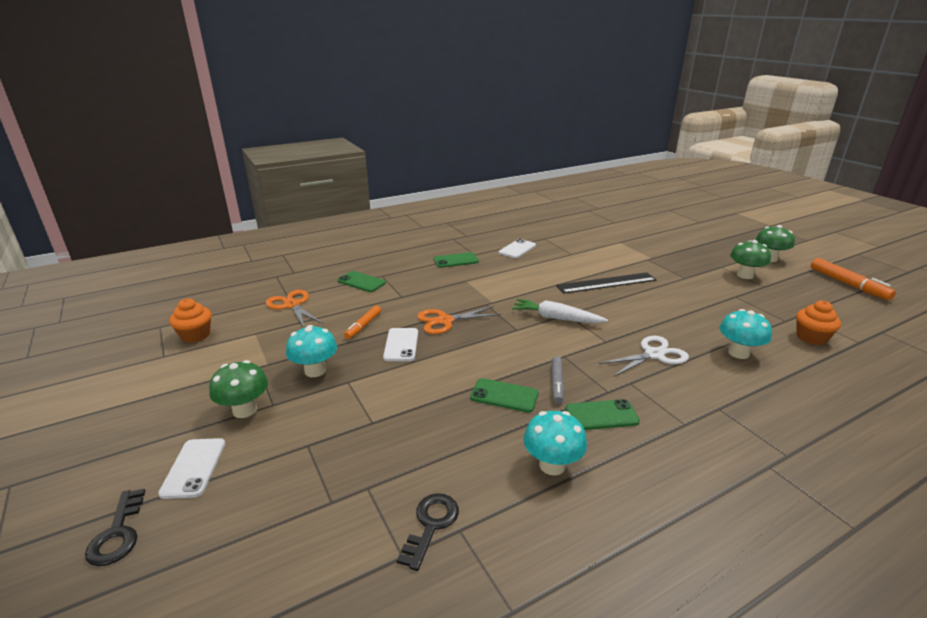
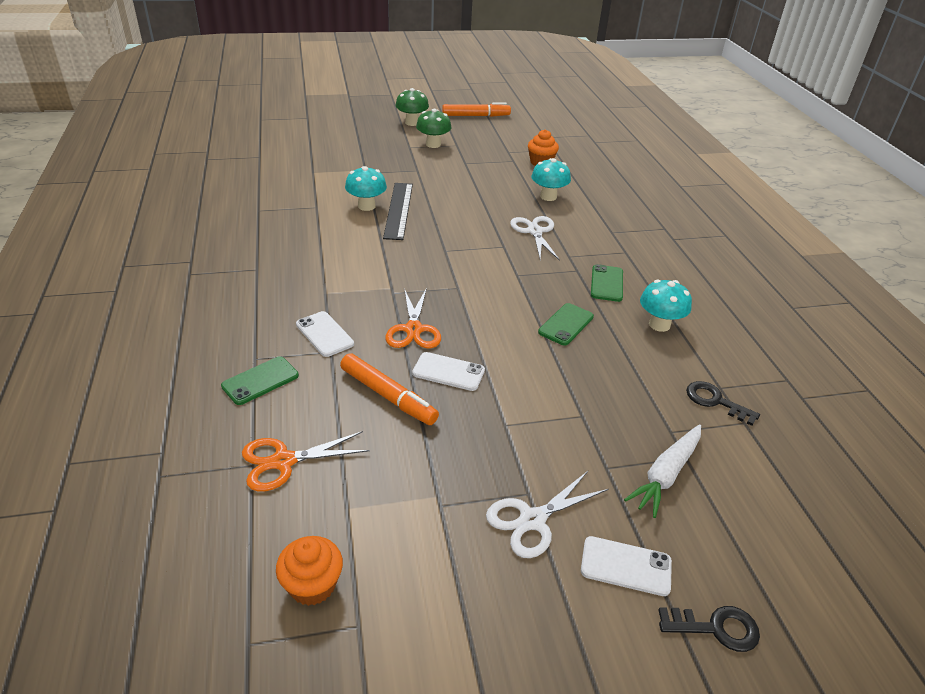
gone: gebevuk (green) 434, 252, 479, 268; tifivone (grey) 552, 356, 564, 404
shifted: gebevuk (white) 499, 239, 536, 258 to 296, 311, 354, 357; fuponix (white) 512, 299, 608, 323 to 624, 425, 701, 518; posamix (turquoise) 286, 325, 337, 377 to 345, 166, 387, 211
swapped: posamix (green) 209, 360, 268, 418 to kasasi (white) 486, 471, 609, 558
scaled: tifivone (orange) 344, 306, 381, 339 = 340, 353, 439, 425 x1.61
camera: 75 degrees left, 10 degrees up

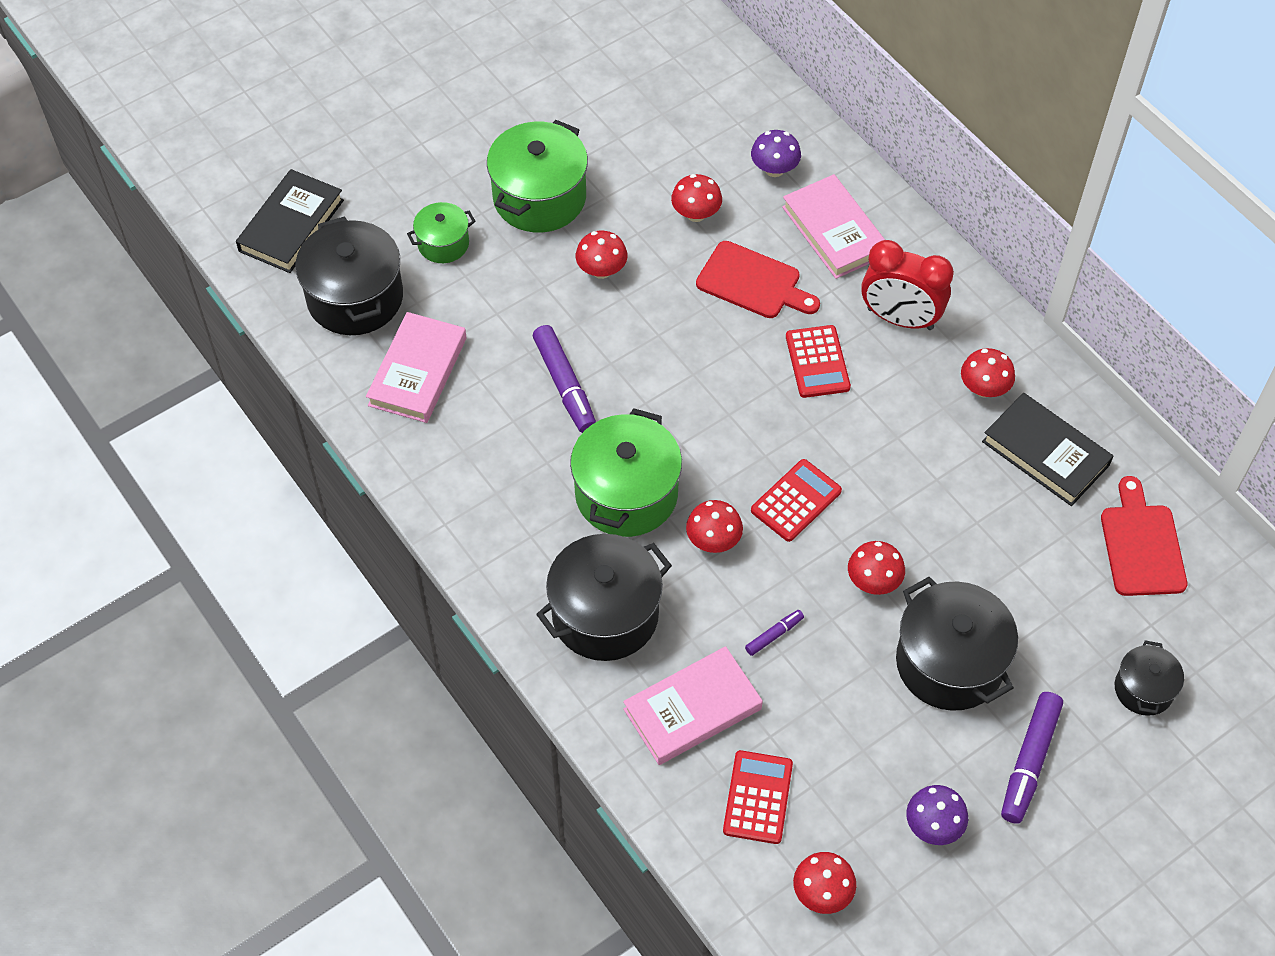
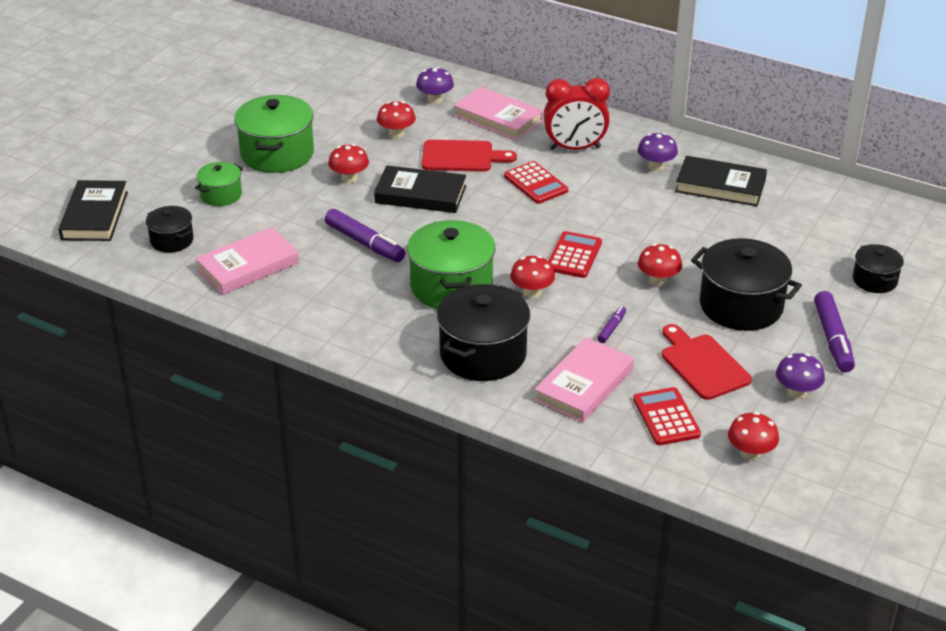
new: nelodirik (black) 374, 165, 466, 213
shifted: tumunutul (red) 1101, 476, 1187, 596 to 662, 324, 752, 400
repainted: posamix (red) 961, 348, 1015, 398 to posamix (purple) 638, 133, 678, 171
rotated: nelodirik (pink) 366, 312, 467, 423 = 195, 227, 299, 295 60 degrees clockwise
scaled: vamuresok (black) 295, 216, 403, 335 = 146, 206, 194, 253 x0.54
camera: 25 degrees left, 20 degrees down

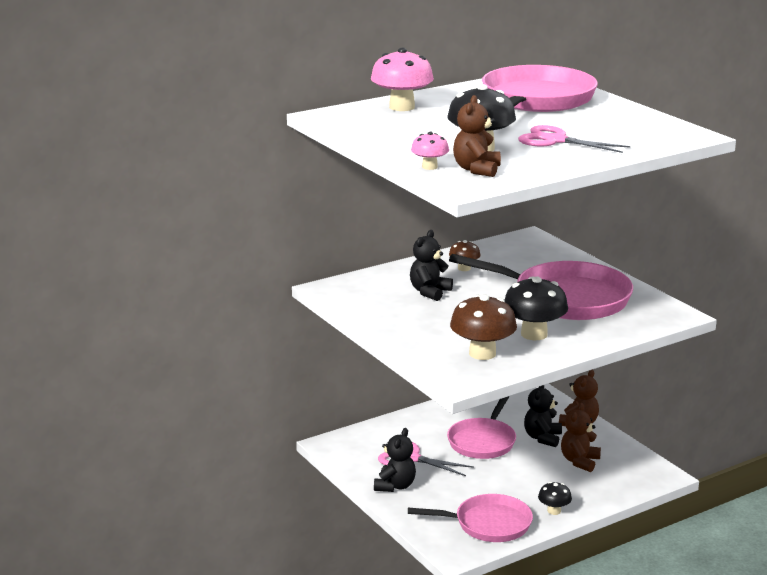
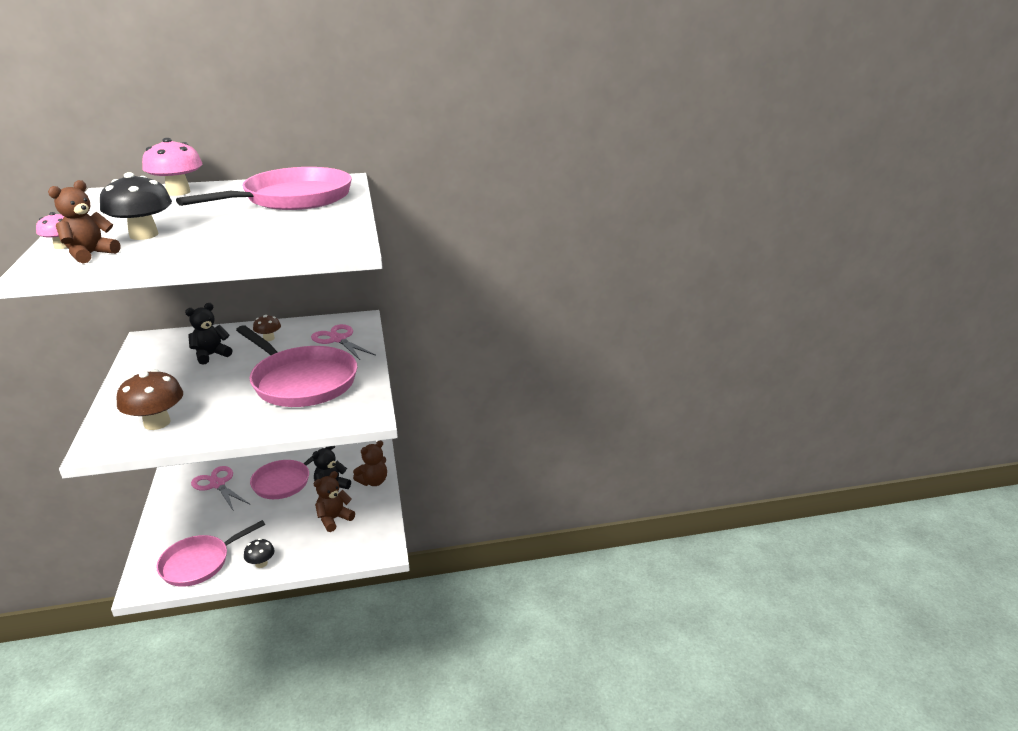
gone: posamix (black) 505, 276, 568, 340; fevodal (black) 374, 428, 416, 492
shifted: kasasi (pink) 518, 125, 631, 153 to 311, 324, 376, 360
rotated: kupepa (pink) 408, 494, 533, 542 = 156, 520, 265, 587 120 degrees clockwise
camera: 20 degrees right, 5 degrees up

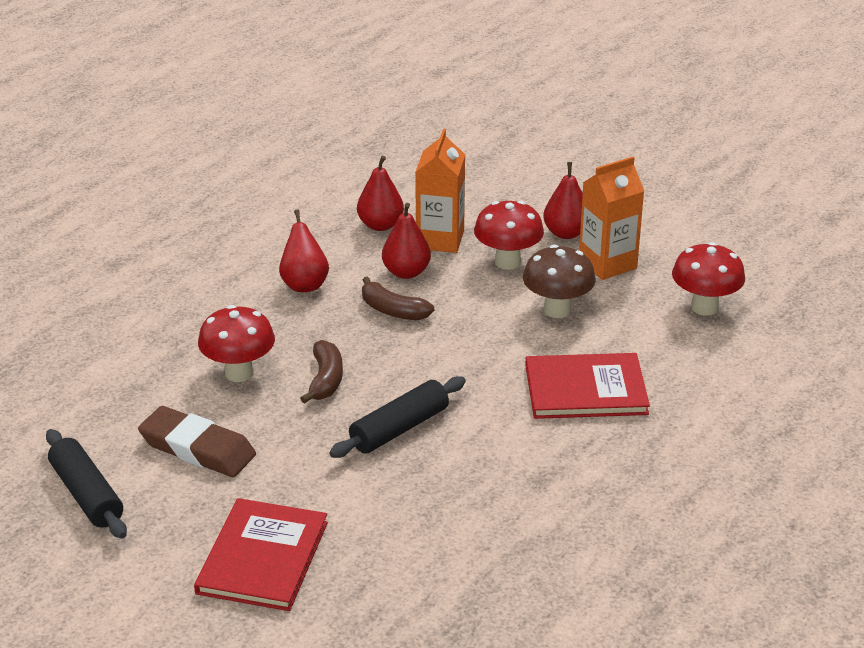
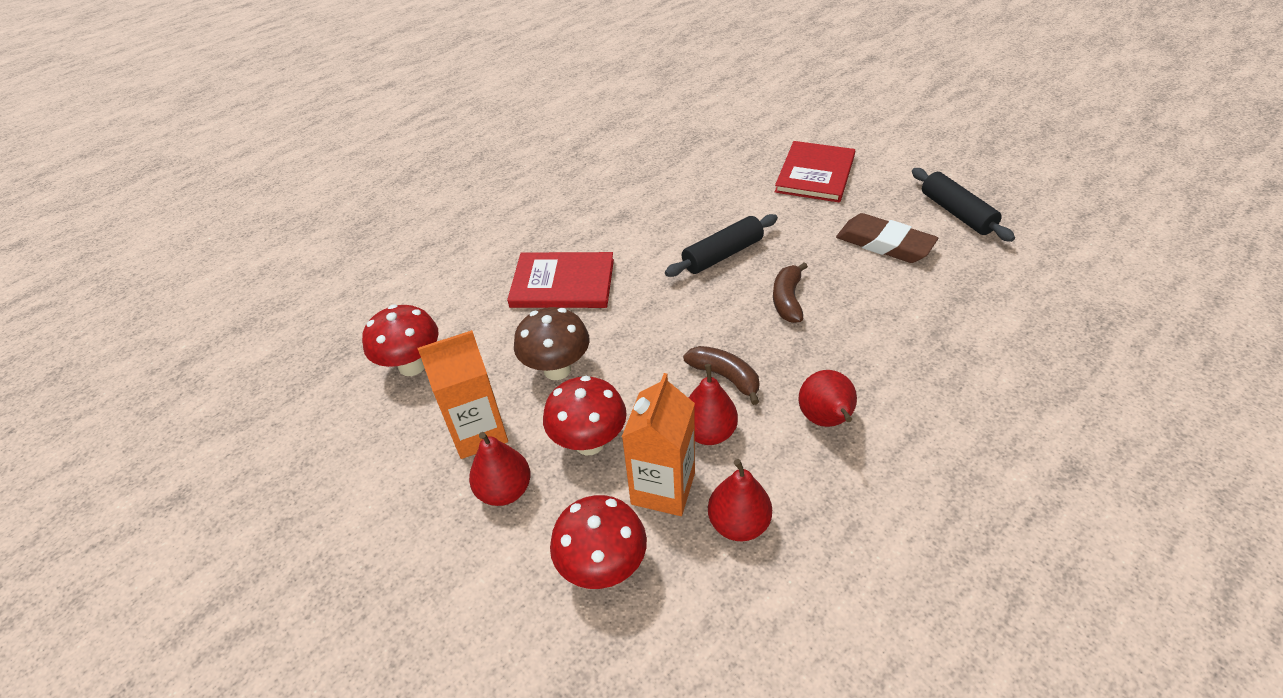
shifted: posamix (red) 198, 305, 275, 382 to 550, 495, 647, 589
camera: 170 degrees left, 10 degrees up

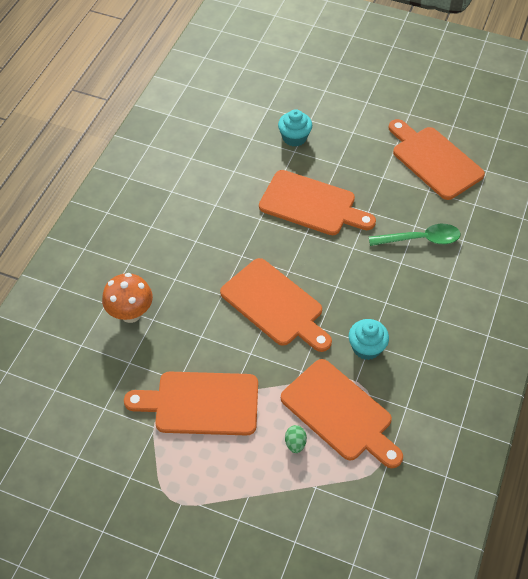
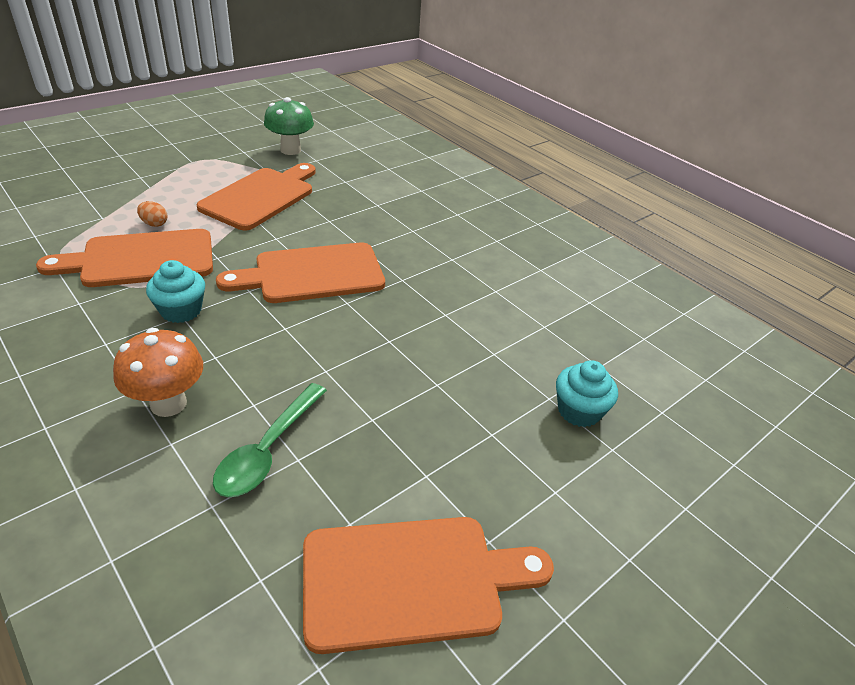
gone: tumunutul (orange) 259, 170, 376, 235
new: posamix (green) 264, 97, 314, 155
shifted: posamix (orange) 102, 273, 153, 323 to 113, 328, 203, 417
repainted: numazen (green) 285, 425, 307, 453 to numazen (orange) 137, 201, 167, 227
camera: 115 degrees right, 15 degrees down

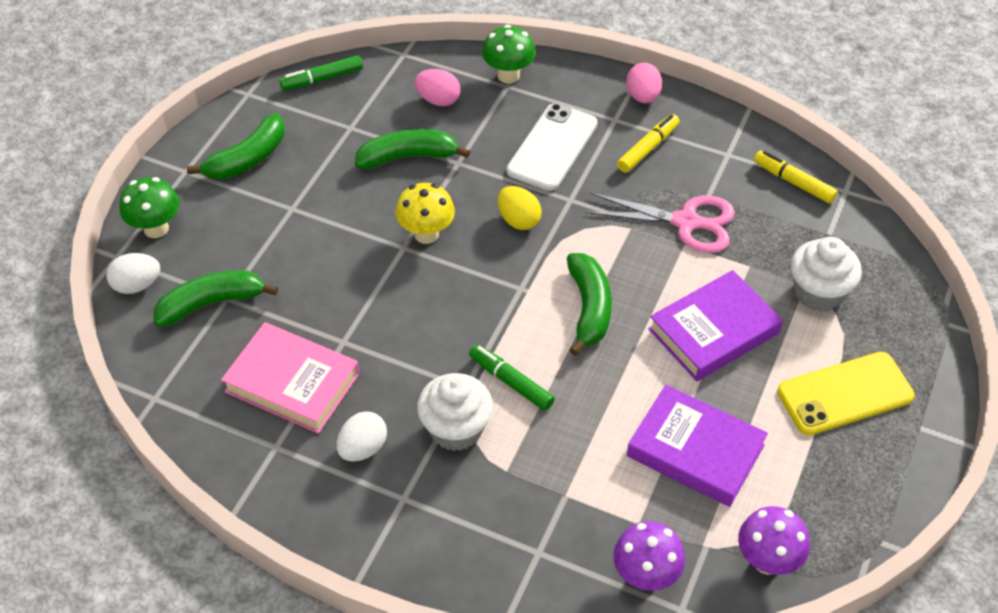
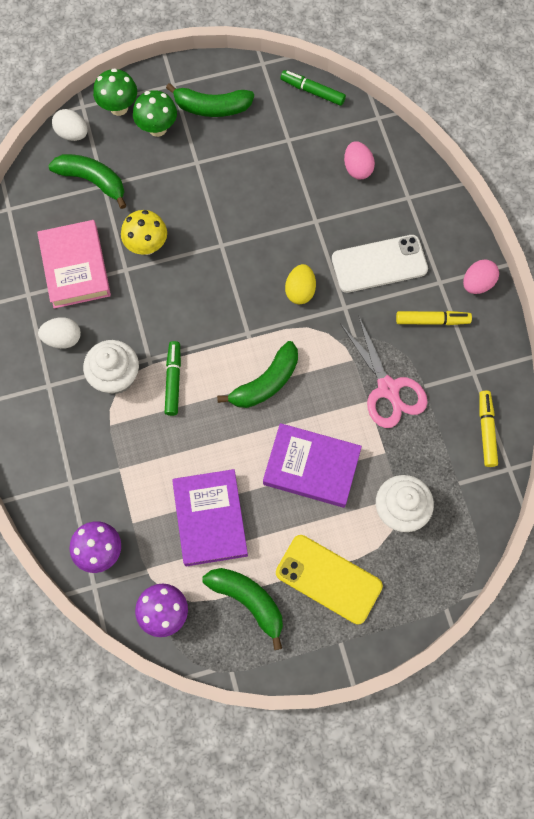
shifted: posamix (green) 482, 25, 536, 84 to 133, 90, 177, 137; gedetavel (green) 355, 129, 470, 169 to 202, 568, 283, 650; posamix (yellow) 395, 183, 455, 244 to 121, 210, 167, 255
camera: 50 degrees right, 20 degrees up

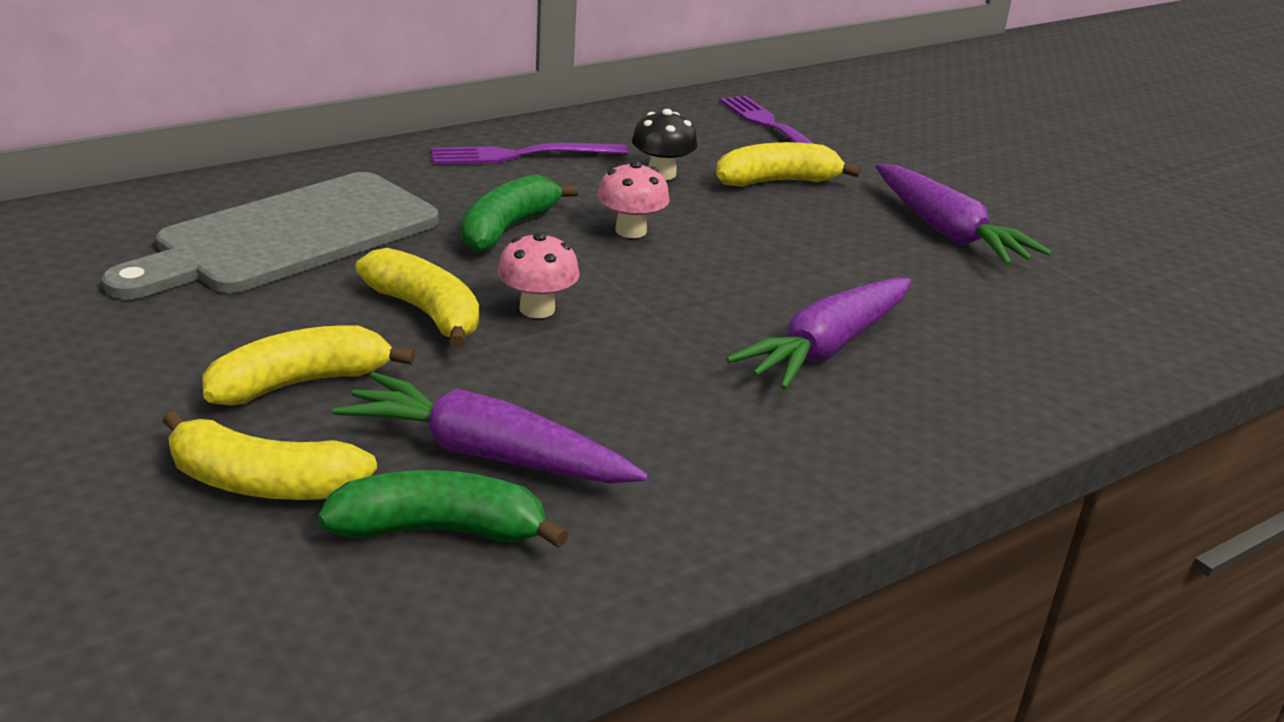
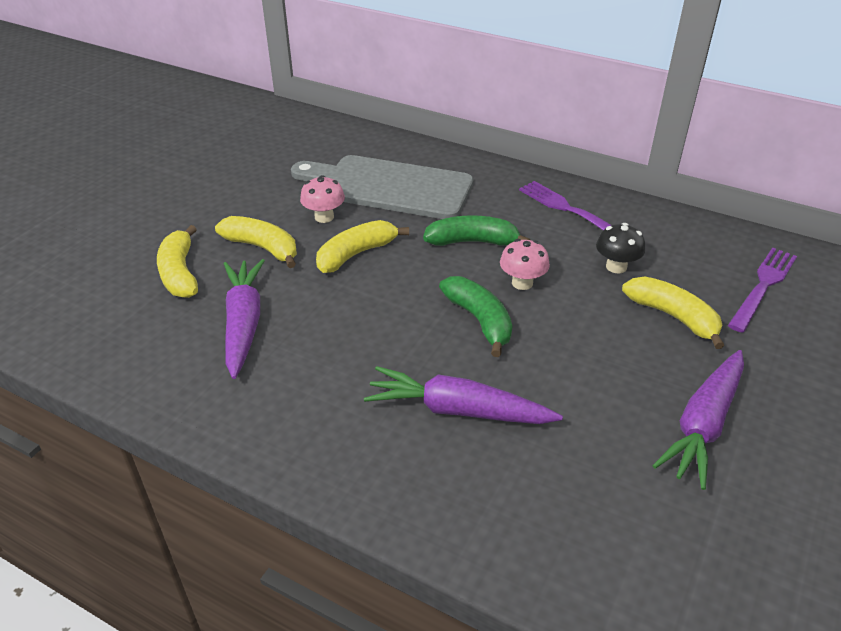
shifted: posamix (pink) 497, 232, 579, 318 to 300, 175, 345, 223; gedetavel (green) 318, 470, 568, 548 to 439, 276, 512, 357
rotated: gedetavel (yellow) 355, 248, 479, 348 = 316, 220, 409, 273 150 degrees counterclockwise
camera: 65 degrees right, 10 degrees up

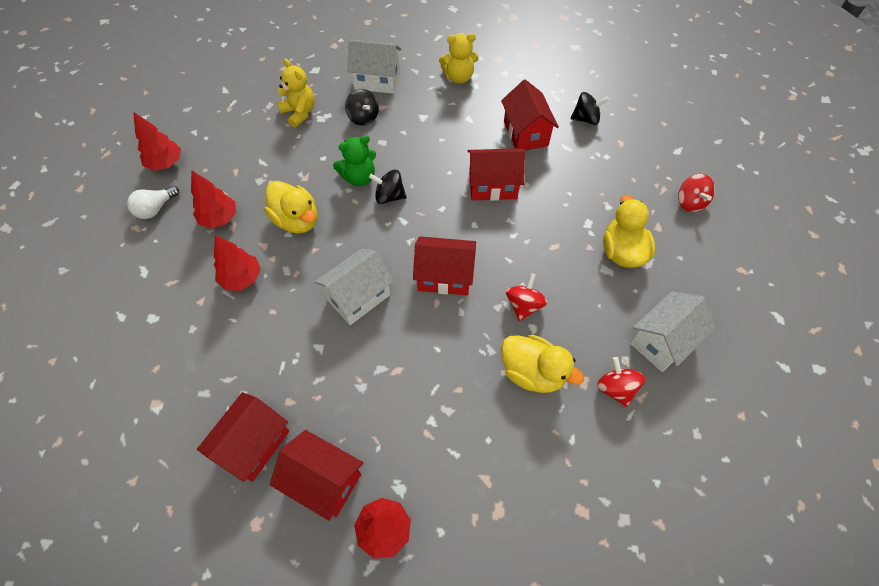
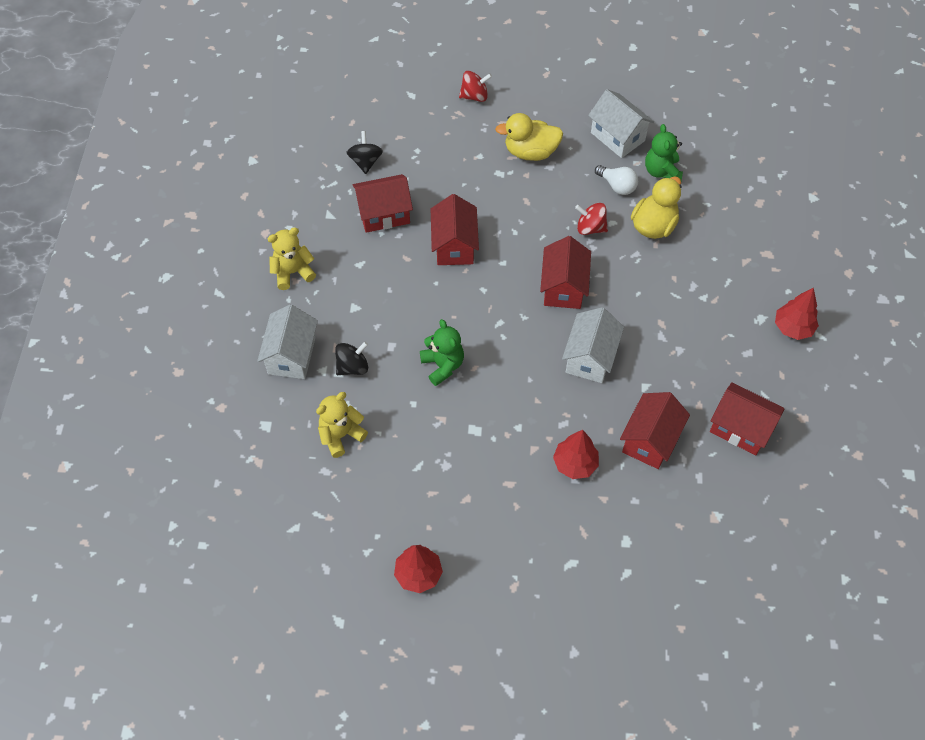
gone: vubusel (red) 191, 170, 236, 228; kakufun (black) 369, 170, 407, 204; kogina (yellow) 265, 181, 317, 233
shifted: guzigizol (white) 127, 185, 179, 219 to 595, 165, 638, 195; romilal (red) 270, 430, 363, 521 to 620, 392, 690, 469
swapped: kakufun (red) 597, 357, 645, 407 to fevodal (green) 645, 124, 683, 181
rotated: fevodal (yellow) 439, 33, 479, 84 = 267, 227, 316, 290 105 degrees counterclockwise; romilal (white) 315, 248, 394, 325 = 562, 307, 624, 383 60 degrees clockwise
camera: 90 degrees left, 0 degrees up

